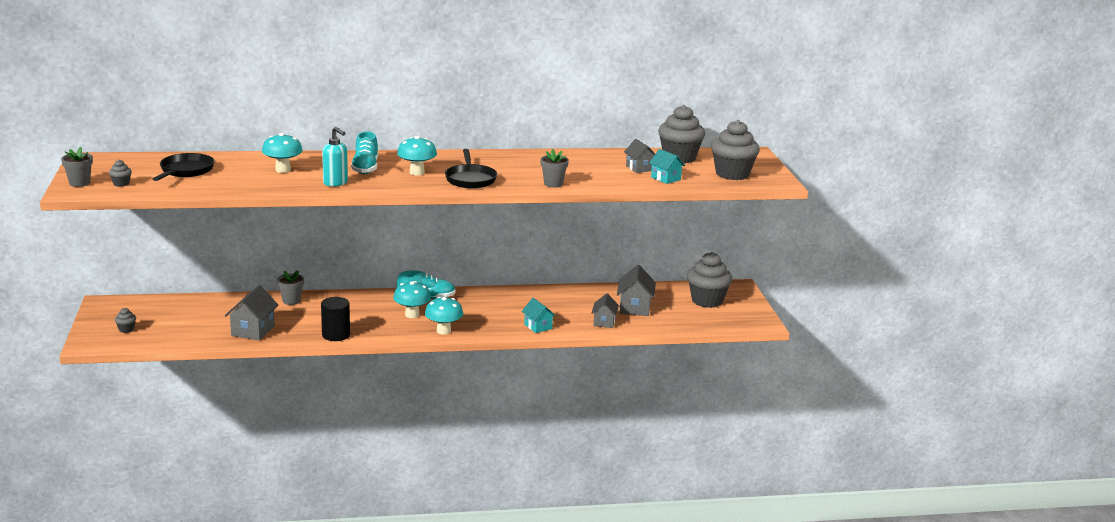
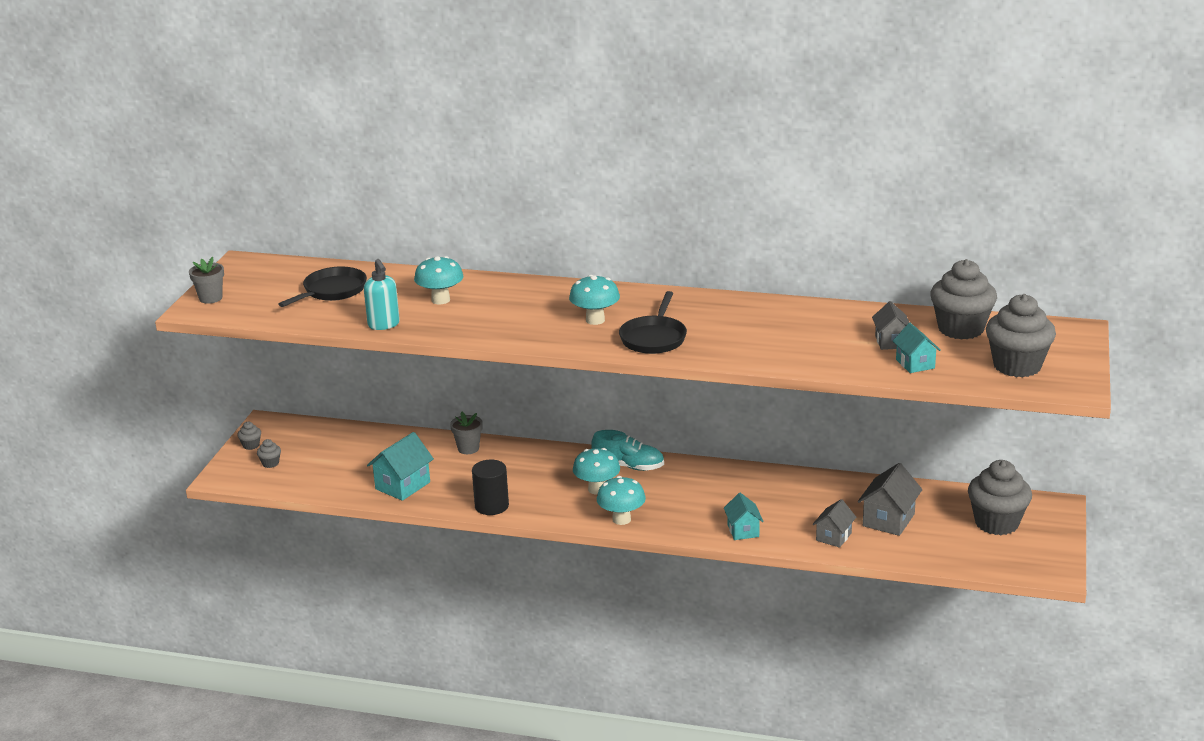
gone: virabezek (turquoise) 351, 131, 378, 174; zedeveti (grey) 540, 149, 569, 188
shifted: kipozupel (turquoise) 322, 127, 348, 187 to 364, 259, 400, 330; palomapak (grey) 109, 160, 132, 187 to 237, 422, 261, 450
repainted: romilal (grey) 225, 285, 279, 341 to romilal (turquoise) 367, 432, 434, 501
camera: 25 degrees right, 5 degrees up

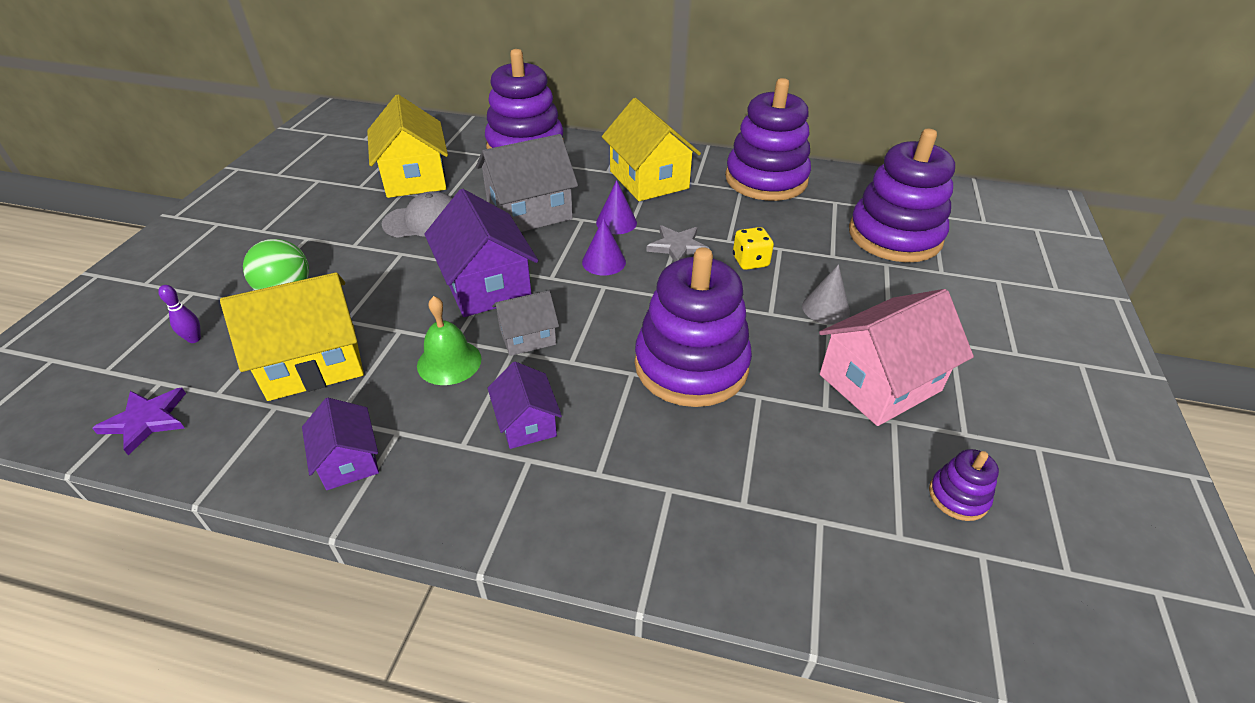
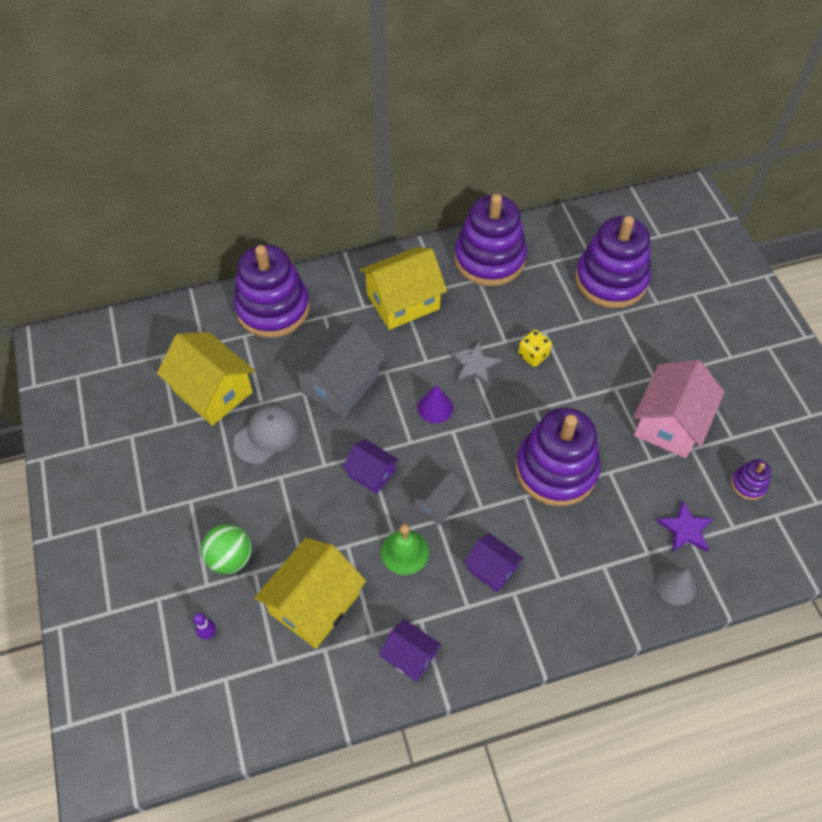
gone: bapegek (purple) 596, 180, 637, 234
shifted: bapegek (grey) 802, 264, 850, 325 to 656, 567, 696, 606; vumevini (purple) 92, 387, 186, 455 to 657, 500, 714, 552
rotated: romilal (yellow) 602, 98, 701, 201 = 360, 247, 447, 330 60 degrees counterclockwise
scaled: romilal (purple) 424, 189, 538, 317 = 343, 440, 399, 494 x0.56
camera: 30 degrees left, 15 degrees up

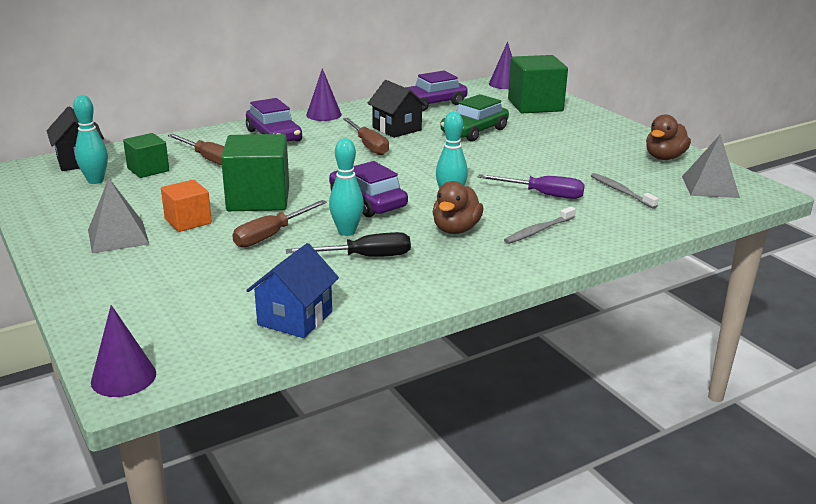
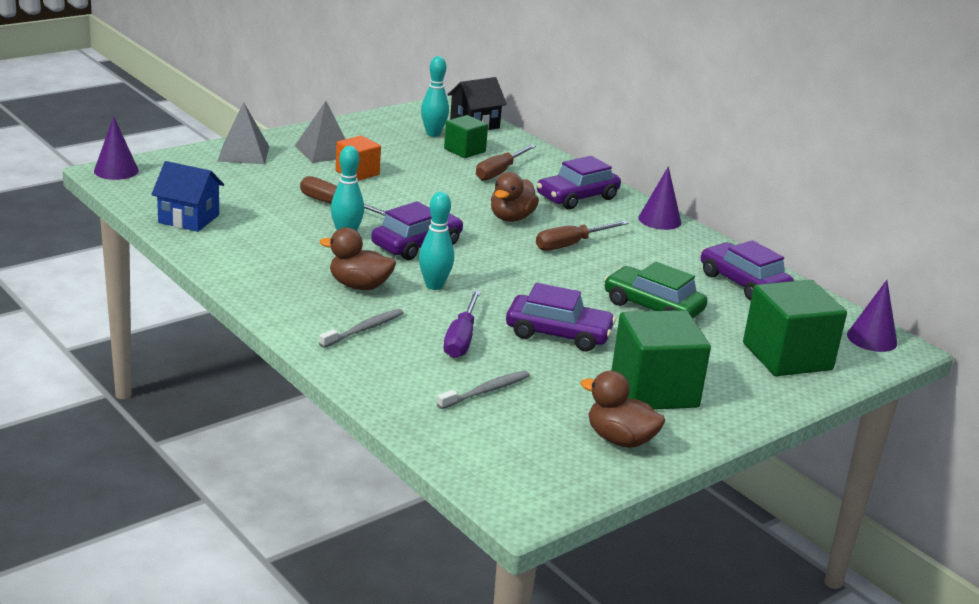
gone: romilal (black) 367, 80, 427, 138; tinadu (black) 286, 232, 411, 257
new: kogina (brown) 491, 172, 539, 222; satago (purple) 506, 283, 616, 351
shifted: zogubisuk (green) 221, 134, 289, 211 to 611, 310, 711, 409; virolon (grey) 682, 134, 740, 198 to 217, 102, 269, 164
rotated: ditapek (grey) 504, 206, 576, 244 = 319, 309, 404, 348 90 degrees clockwise
camera: 80 degrees right, 0 degrees up

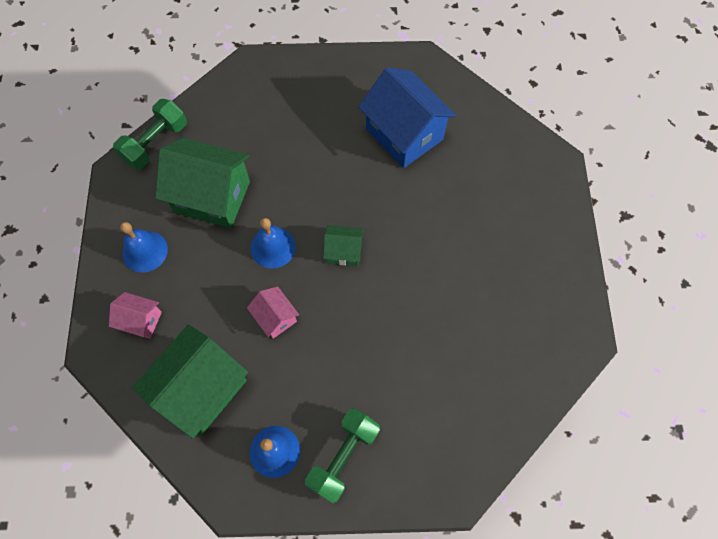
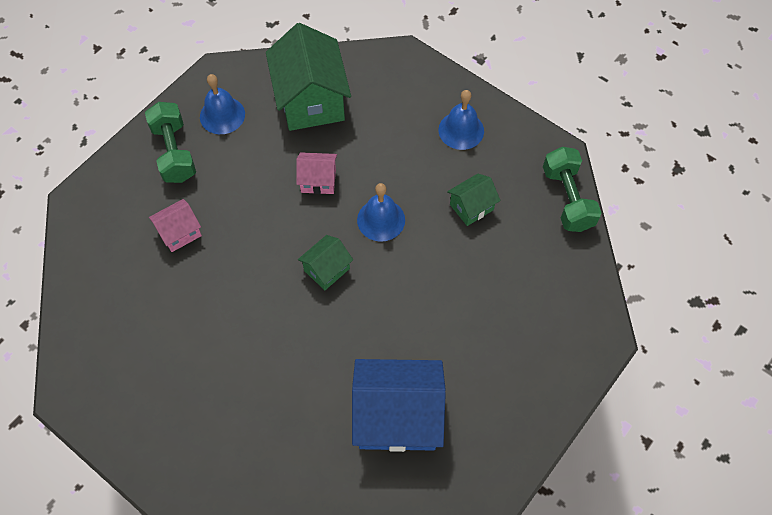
shifted: romilal (pink) 109, 292, 162, 339 to 149, 199, 202, 252
scaled: romilal (green) 155, 138, 250, 228 = 447, 174, 500, 226 x0.50
camera: 130 degrees right, 5 degrees down

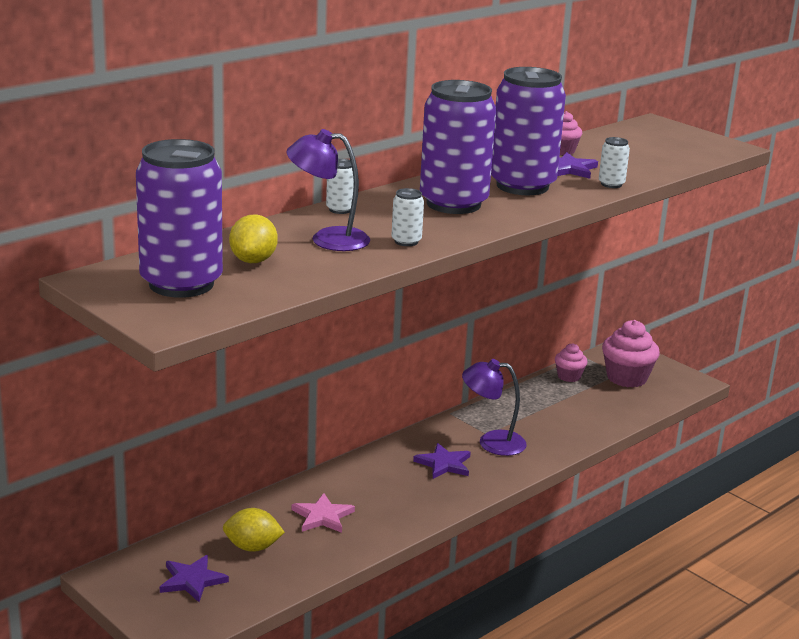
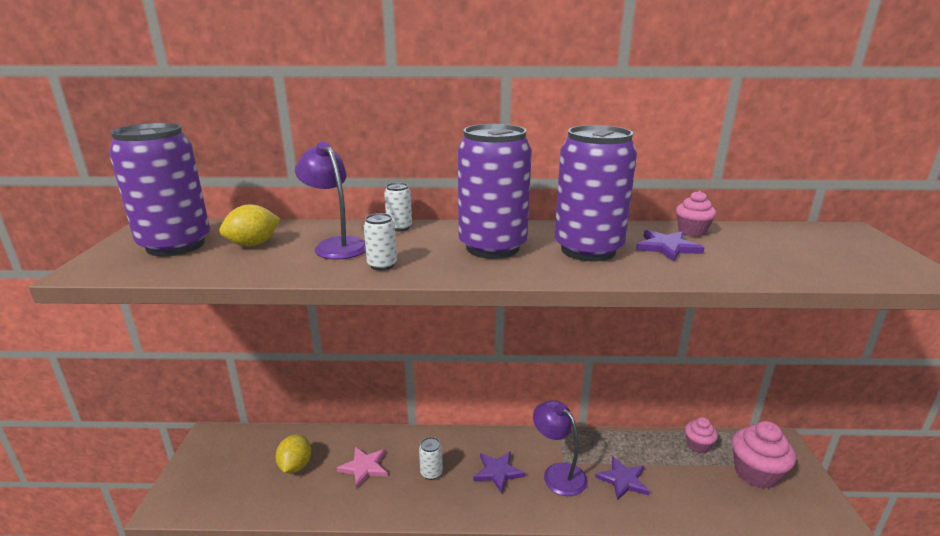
shifted: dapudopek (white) 599, 137, 630, 188 to 419, 437, 443, 480; vumevini (purple) 160, 555, 229, 602 to 595, 456, 650, 501
rotated: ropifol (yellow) 223, 508, 285, 552 = 276, 434, 311, 473 45 degrees clockwise
camera: 45 degrees right, 0 degrees up

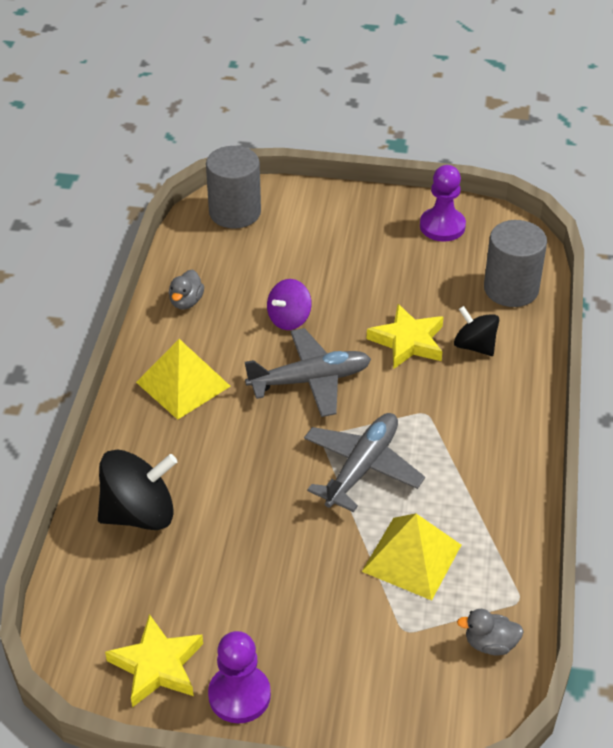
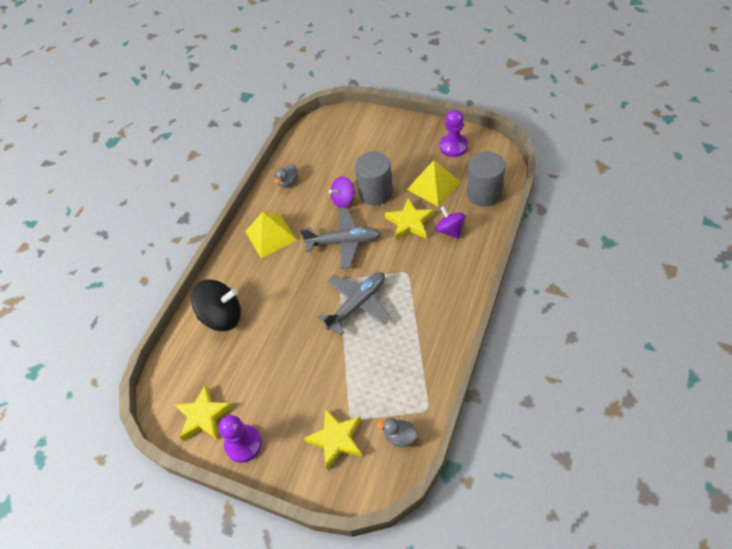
new: vumevini (yellow) 304, 408, 362, 470
shifted: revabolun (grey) 206, 146, 261, 229 to 355, 152, 393, 205; virolon (yellow) 362, 514, 461, 600 to 407, 160, 461, 207
repainted: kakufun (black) 454, 306, 499, 356 to kakufun (purple) 435, 206, 465, 239
camera: 20 degrees right, 10 degrees up

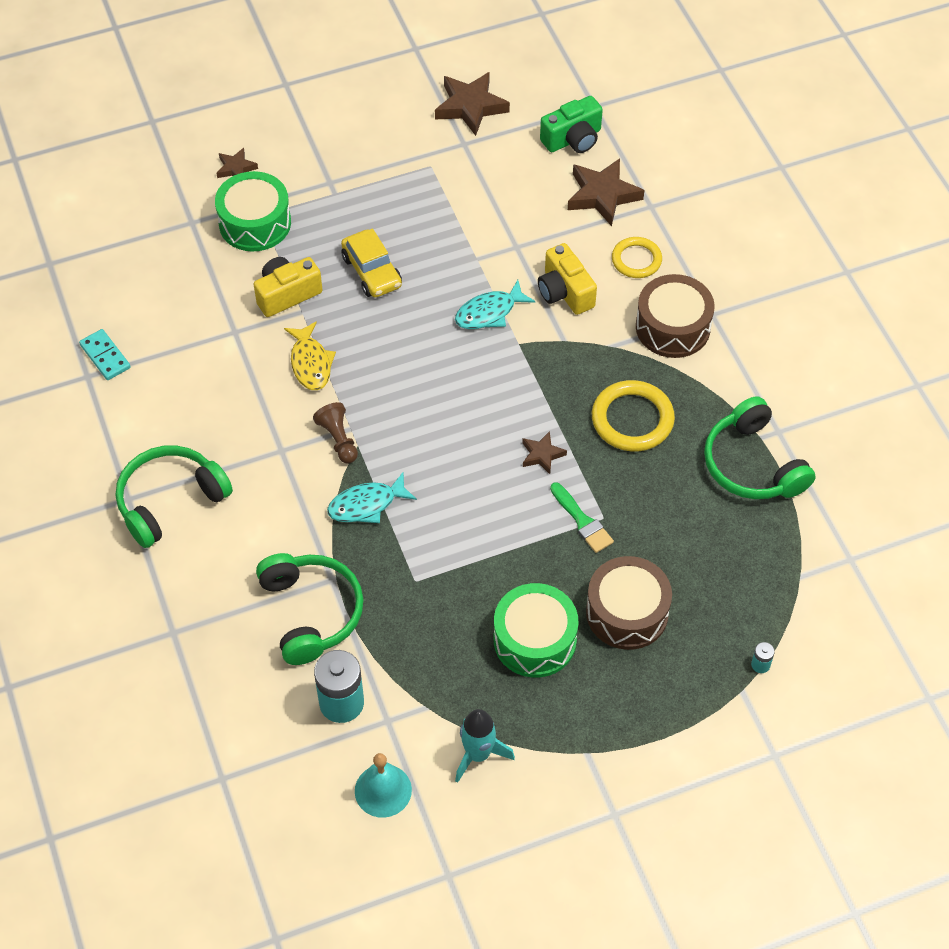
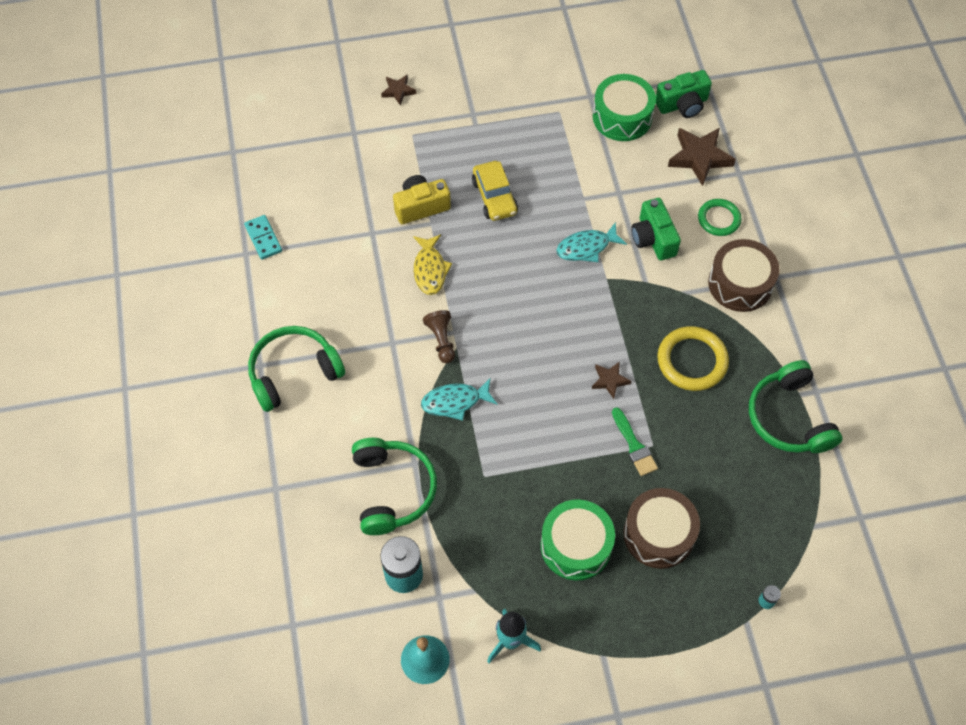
gone: vumevini (brown) 435, 72, 510, 136
shifted: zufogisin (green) 215, 171, 291, 251 to 593, 74, 656, 141
repainted: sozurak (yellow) 612, 237, 662, 278 to sozurak (green) 698, 199, 741, 236; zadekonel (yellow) 538, 243, 597, 315 to zadekonel (green) 631, 198, 681, 260
camera: 10 degrees right, 5 degrees up

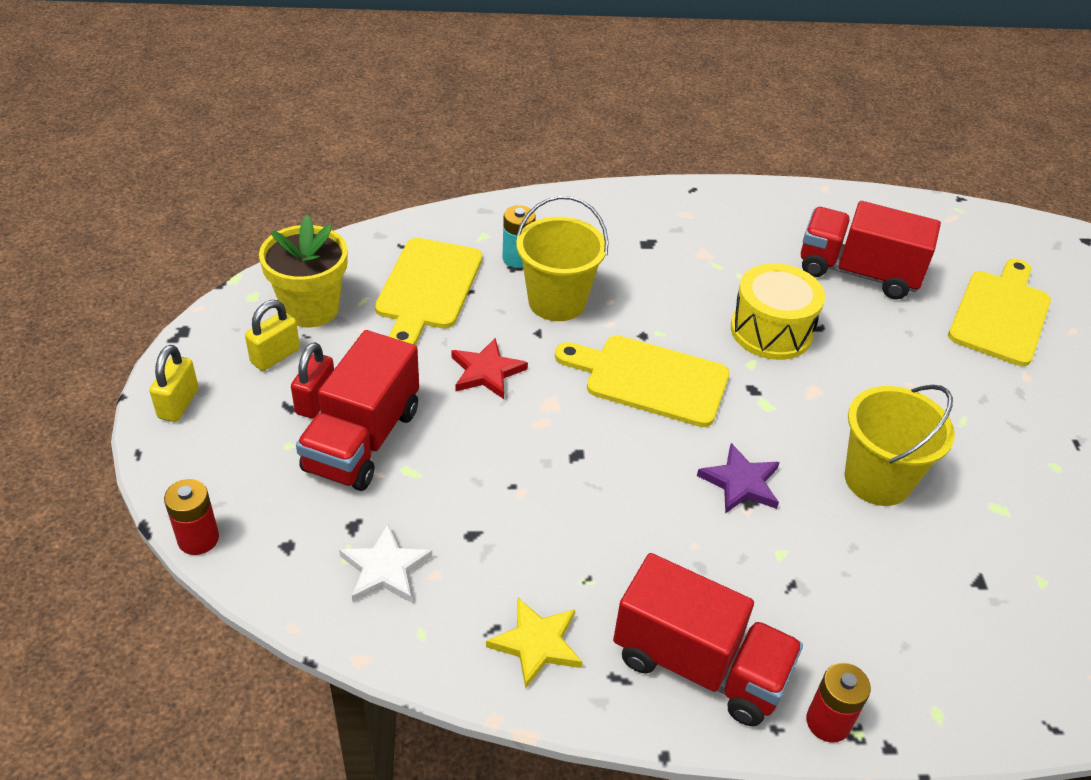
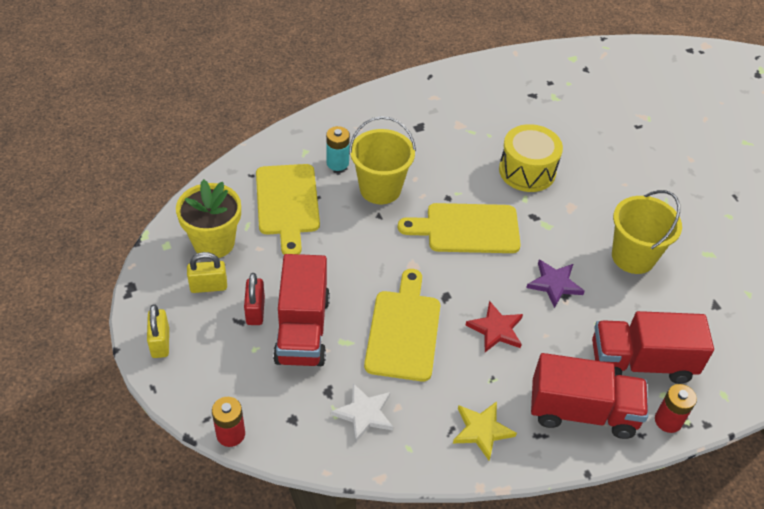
shifted: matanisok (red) 801, 201, 941, 299 to 592, 311, 714, 384; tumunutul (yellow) 948, 259, 1051, 366 to 364, 269, 440, 382; vumevini (red) 451, 338, 528, 399 to 465, 301, 523, 352
rotated: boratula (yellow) 245, 300, 300, 371 = 187, 252, 227, 293 60 degrees clockwise
camera: 20 degrees left, 5 degrees up

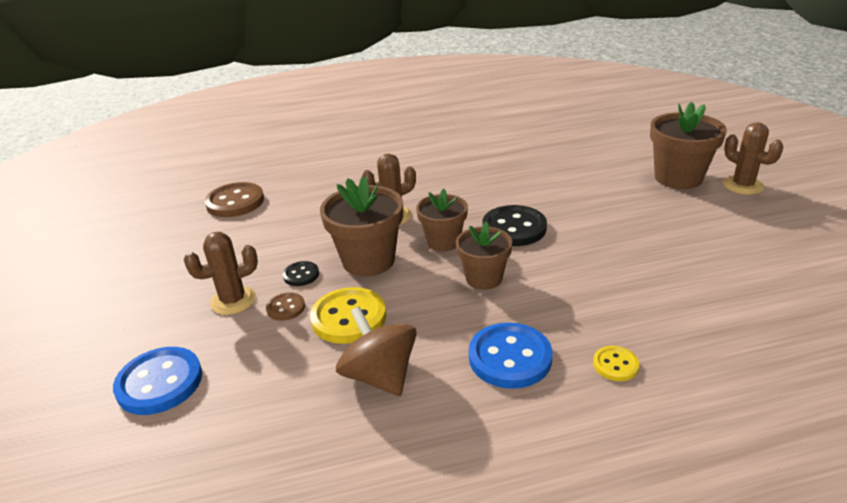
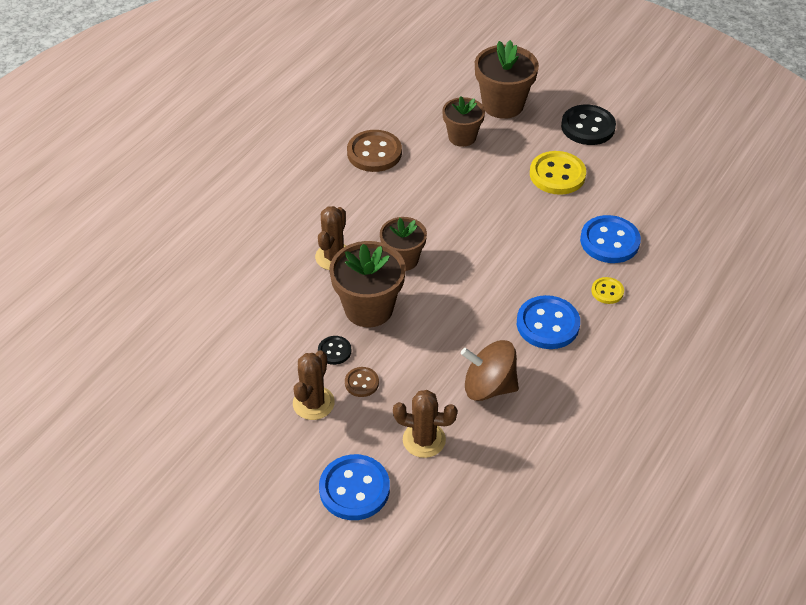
new: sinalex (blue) 580, 215, 641, 263
shifted: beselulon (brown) 723, 122, 783, 195 to 393, 390, 457, 458; sinalex (brown) 205, 182, 264, 217 to 347, 130, 402, 172; sinalex (black) 483, 205, 547, 246 to 561, 105, 616, 145; zedeveti (brown) 456, 222, 512, 290 to 442, 96, 485, 147; sinalex (yellow) 310, 287, 386, 344 to 530, 151, 586, 195
camera: 45 degrees left, 15 degrees up

